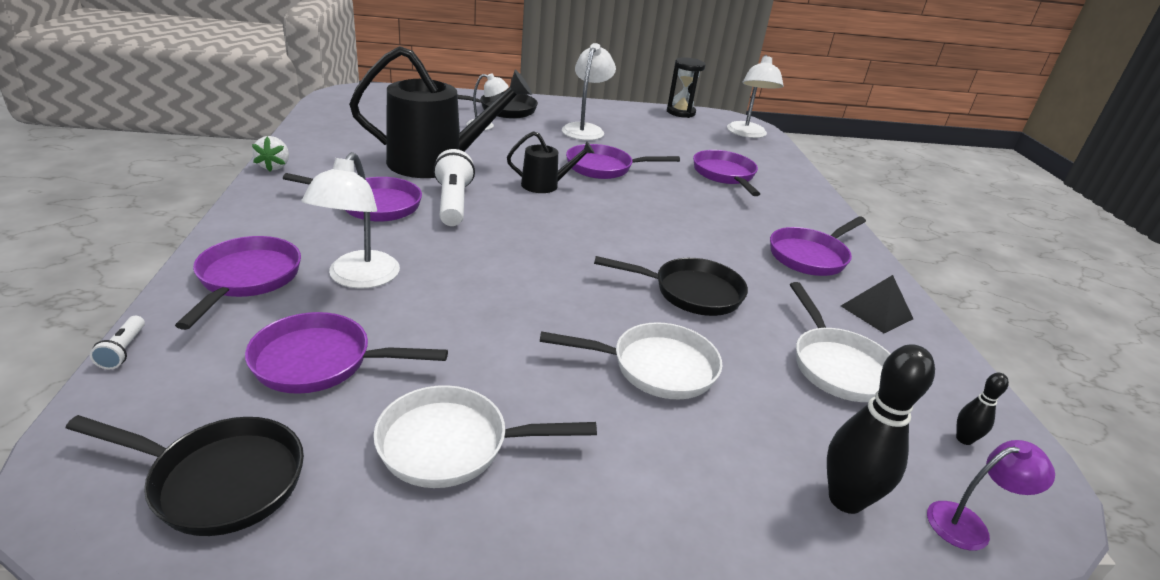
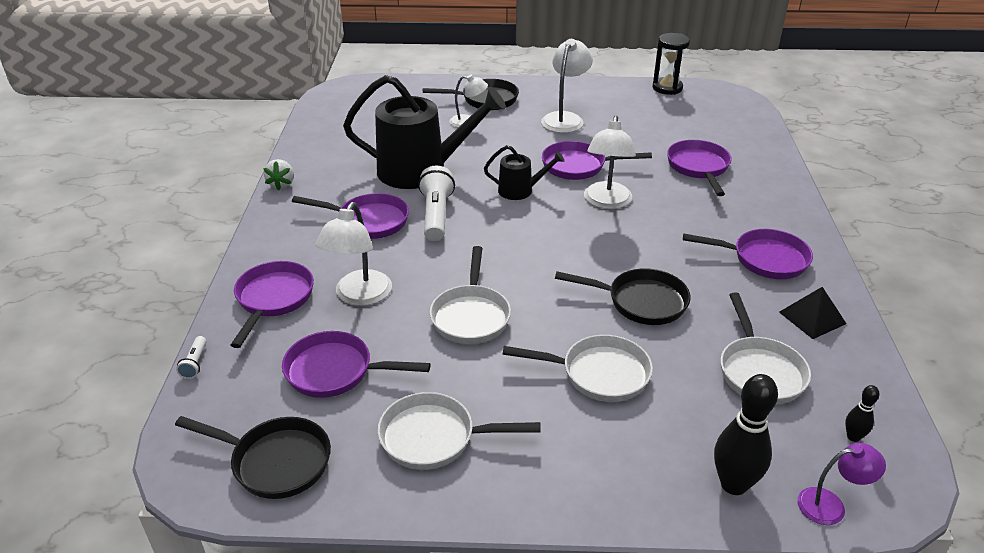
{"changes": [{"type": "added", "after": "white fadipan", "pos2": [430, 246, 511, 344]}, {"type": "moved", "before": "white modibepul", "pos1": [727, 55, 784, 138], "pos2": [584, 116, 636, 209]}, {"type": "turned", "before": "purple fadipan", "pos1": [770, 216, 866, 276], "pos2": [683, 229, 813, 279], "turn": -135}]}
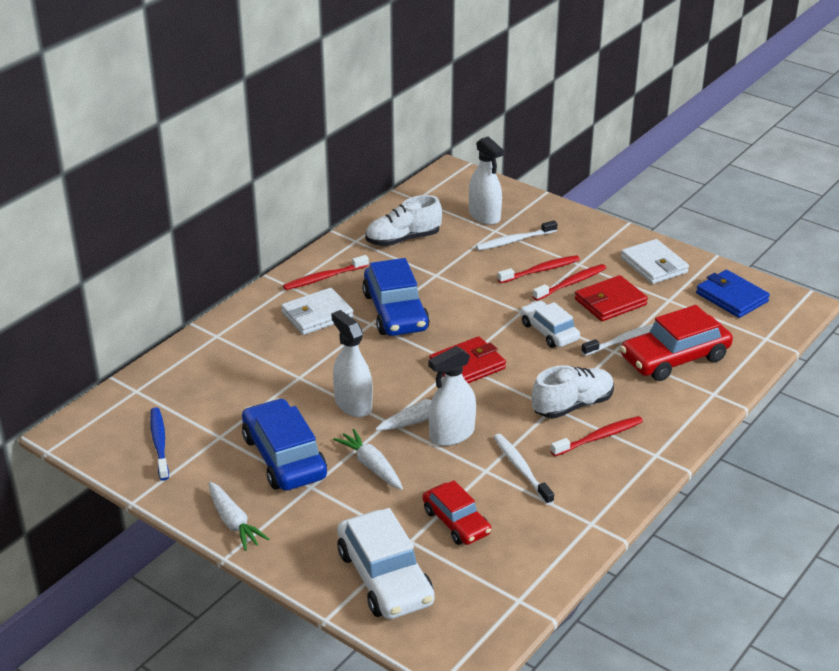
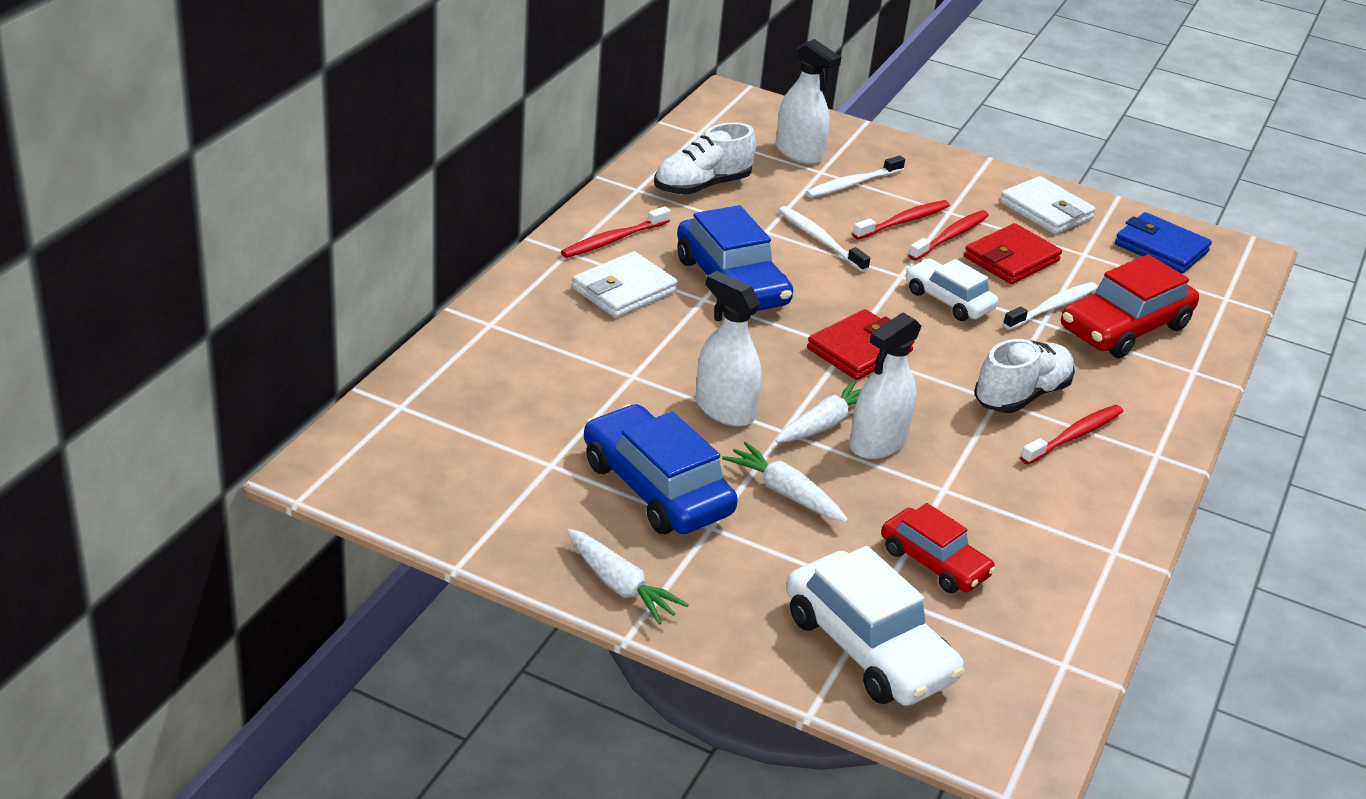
{"changes": [{"type": "moved", "before": "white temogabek", "pos1": [494, 434, 554, 505], "pos2": [779, 206, 870, 272]}, {"type": "removed", "before": "blue temogabek", "pos1": [150, 407, 169, 480]}]}
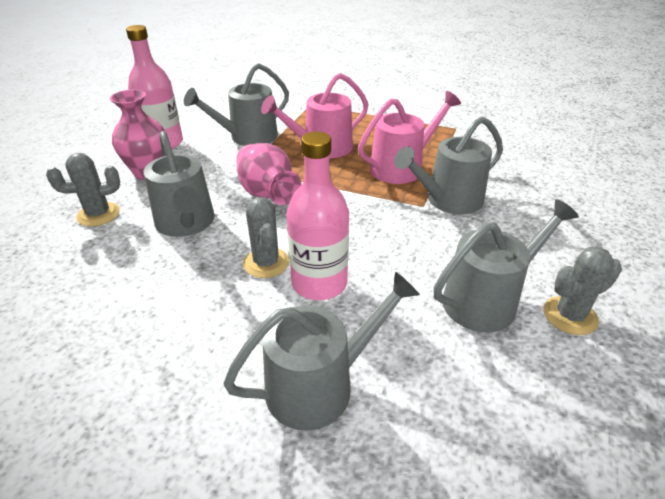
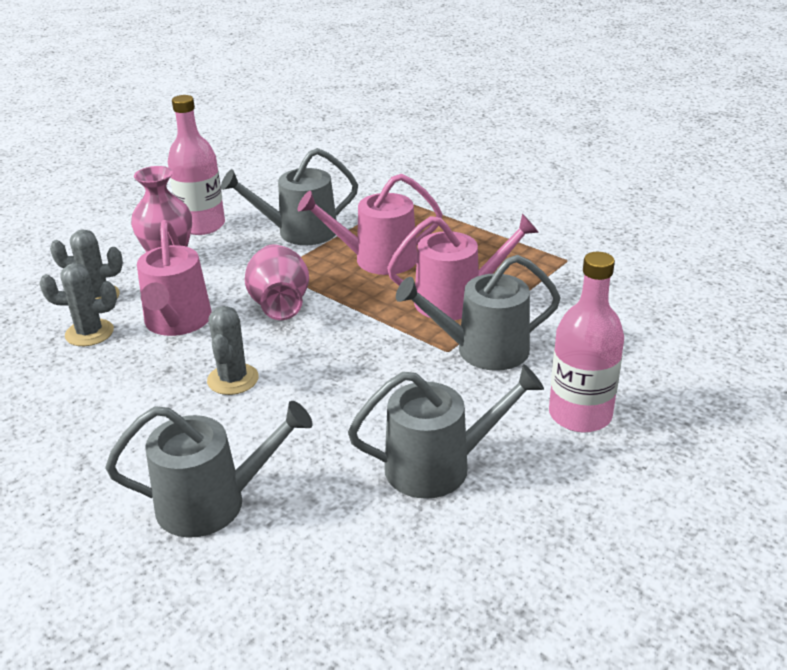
{"changes": [{"type": "moved", "before": "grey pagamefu", "pos1": [543, 247, 622, 335], "pos2": [39, 263, 117, 346]}, {"type": "recoloured", "before": "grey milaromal", "after": "pink milaromal", "pos1": [144, 131, 215, 237], "pos2": [137, 220, 212, 336]}, {"type": "moved", "before": "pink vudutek", "pos1": [287, 131, 349, 300], "pos2": [549, 252, 624, 433]}]}
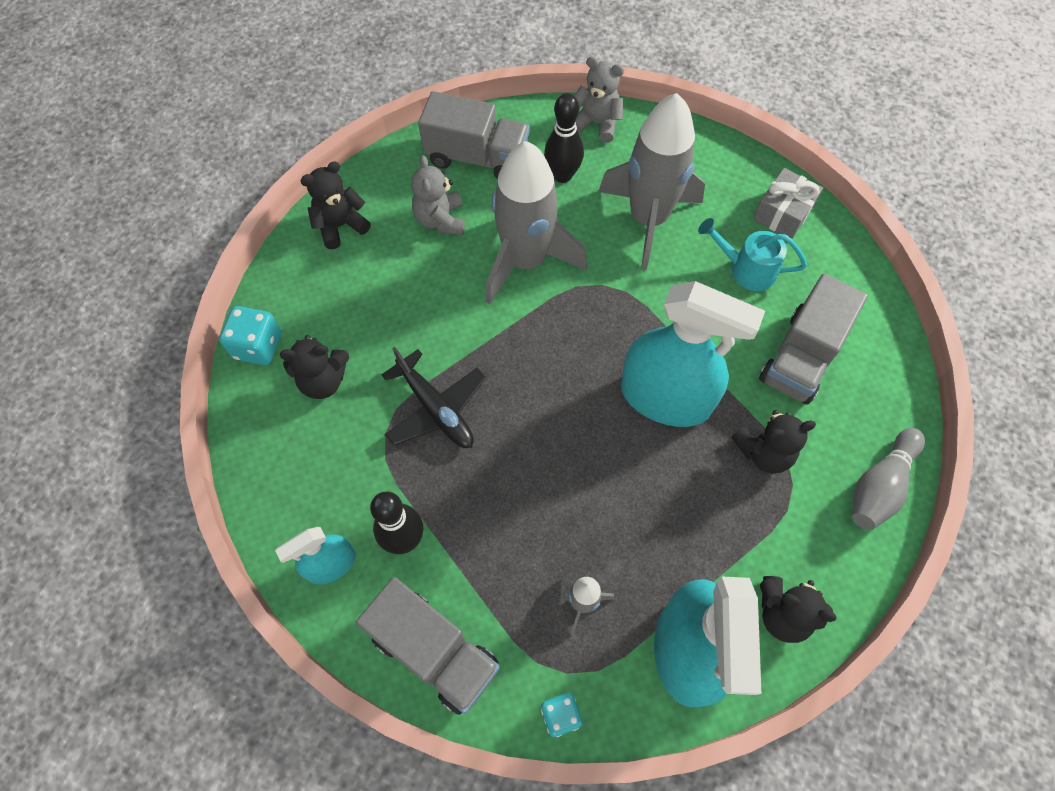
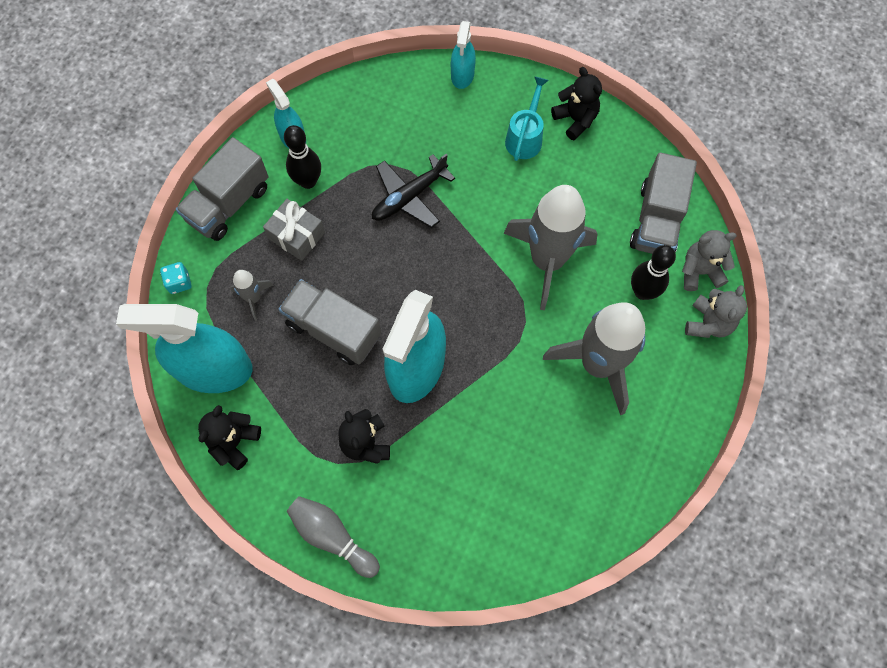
{"changes": [{"type": "moved", "before": "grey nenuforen", "pos1": [753, 168, 823, 239], "pos2": [263, 199, 325, 261]}, {"type": "moved", "before": "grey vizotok", "pos1": [759, 274, 868, 405], "pos2": [279, 279, 381, 365]}, {"type": "replaced", "before": "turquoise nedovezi", "after": "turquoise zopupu", "pos1": [219, 306, 281, 365], "pos2": [451, 21, 476, 89]}, {"type": "moved", "before": "turquoise milaromal", "pos1": [698, 218, 807, 291], "pos2": [505, 76, 549, 161]}, {"type": "moved", "before": "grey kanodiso", "pos1": [411, 155, 465, 235], "pos2": [682, 230, 737, 291]}, {"type": "removed", "before": "black kanodiso", "pos1": [280, 335, 349, 399]}]}
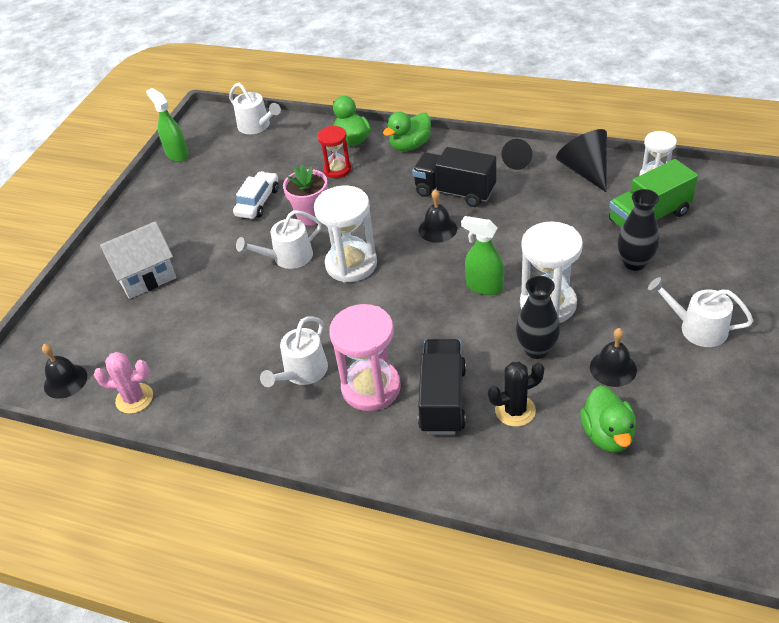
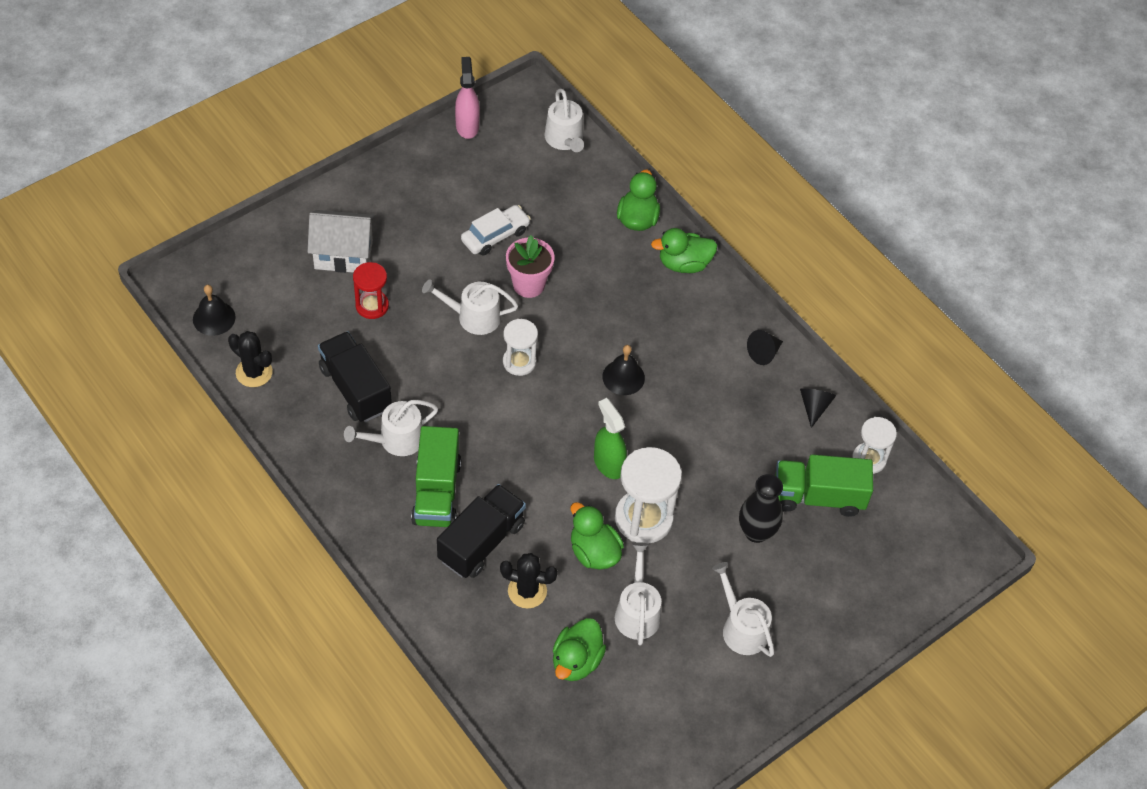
{"changes": [{"type": "recoloured", "before": "pink pagamefu", "after": "black pagamefu", "pos1": [94, 352, 153, 414], "pos2": [228, 331, 273, 387]}, {"type": "moved", "before": "black vizotok", "pos1": [412, 147, 496, 207], "pos2": [318, 331, 392, 422]}, {"type": "moved", "before": "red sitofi", "pos1": [317, 126, 351, 178], "pos2": [353, 262, 389, 319]}, {"type": "replaced", "before": "pink sitofi", "after": "green vizotok", "pos1": [329, 304, 401, 411], "pos2": [411, 426, 461, 527]}, {"type": "recoloured", "before": "green zopupu", "after": "pink zopupu", "pos1": [146, 88, 189, 162], "pos2": [455, 57, 480, 139]}, {"type": "resized", "before": "white sitofi", "pos1": [314, 186, 377, 283], "pos2": [503, 319, 538, 376], "scale": 0.6}, {"type": "replaced", "before": "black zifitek", "after": "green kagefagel", "pos1": [516, 276, 560, 359], "pos2": [570, 502, 624, 570]}, {"type": "replaced", "before": "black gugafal", "after": "white milaromal", "pos1": [590, 328, 637, 387], "pos2": [615, 542, 661, 646]}, {"type": "resized", "before": "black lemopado", "pos1": [556, 129, 607, 192], "pos2": [800, 388, 836, 428], "scale": 0.57}]}
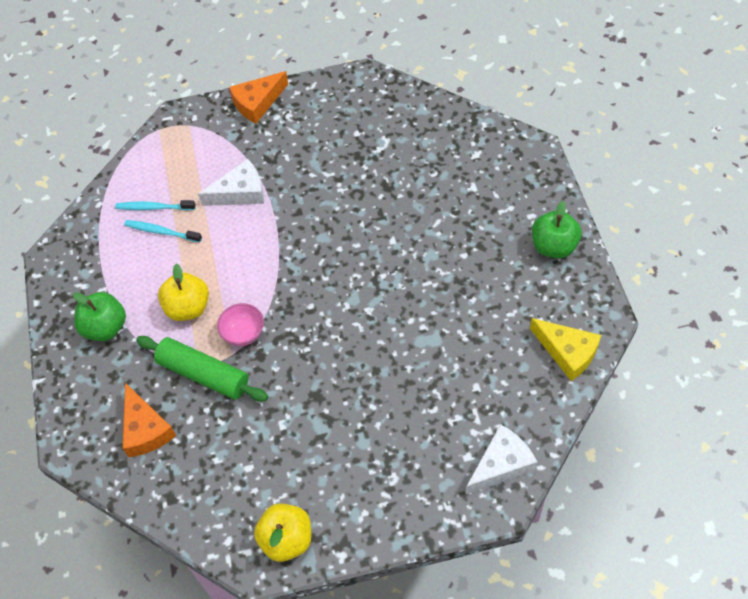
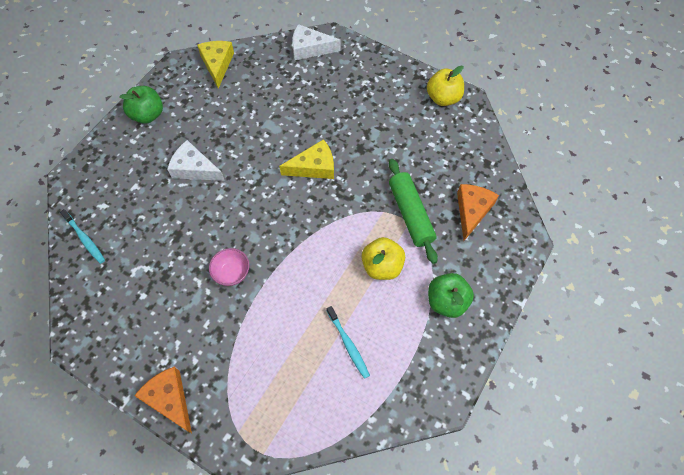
{"changes": [{"type": "moved", "before": "turquoise temogabek", "pos1": [115, 200, 196, 210], "pos2": [60, 209, 105, 264]}, {"type": "turned", "before": "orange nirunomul", "pos1": [229, 71, 288, 124], "pos2": [134, 367, 192, 433], "turn": -135}, {"type": "moved", "before": "white nirunomul", "pos1": [198, 159, 264, 206], "pos2": [167, 140, 225, 181]}, {"type": "moved", "before": "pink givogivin", "pos1": [217, 303, 264, 346], "pos2": [209, 248, 249, 286]}, {"type": "added", "after": "yellow nirunomul", "pos2": [279, 139, 334, 179]}]}
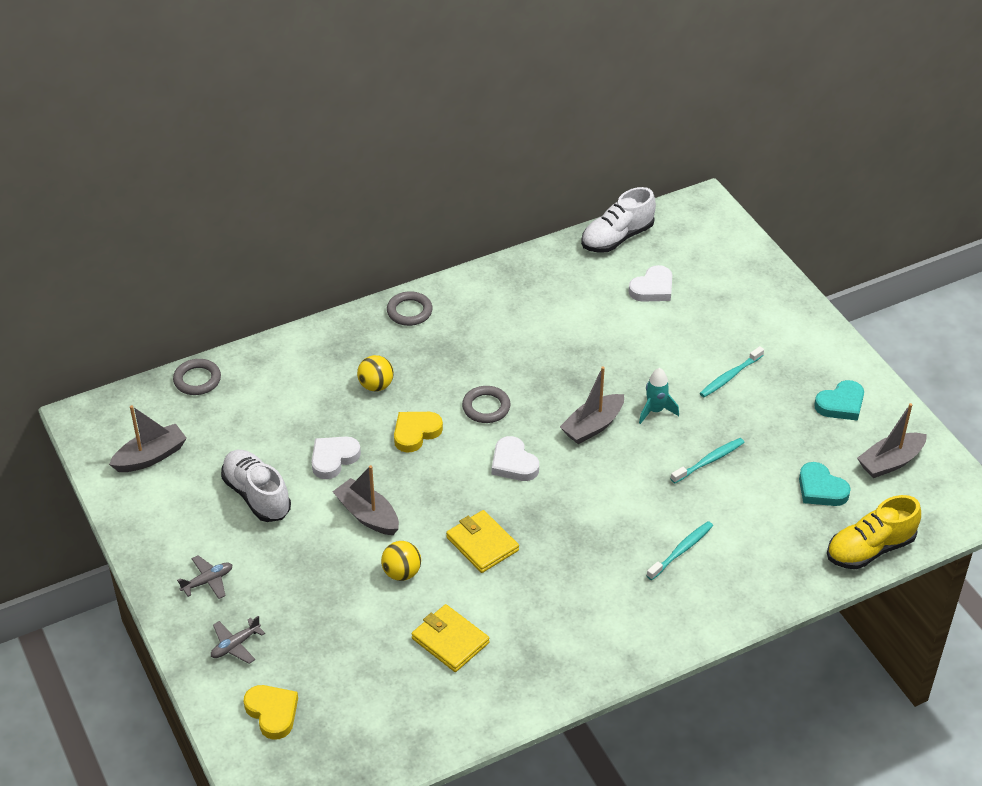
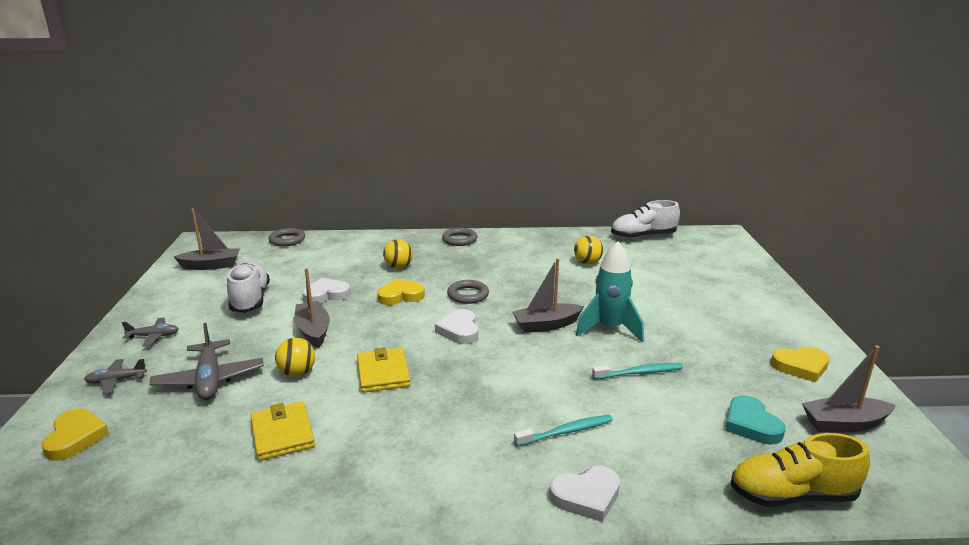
{"changes": [{"type": "added", "after": "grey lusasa", "pos2": [149, 323, 263, 400]}, {"type": "moved", "before": "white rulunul", "pos1": [629, 265, 672, 302], "pos2": [549, 466, 620, 522]}, {"type": "added", "after": "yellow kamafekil", "pos2": [574, 236, 603, 264]}, {"type": "resized", "before": "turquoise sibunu", "pos1": [639, 368, 679, 424], "pos2": [576, 241, 644, 342], "scale": 1.65}, {"type": "recoloured", "before": "turquoise rulunul", "after": "yellow rulunul", "pos1": [814, 380, 864, 421], "pos2": [771, 347, 830, 382]}, {"type": "removed", "before": "turquoise temogabek", "pos1": [700, 346, 764, 397]}]}
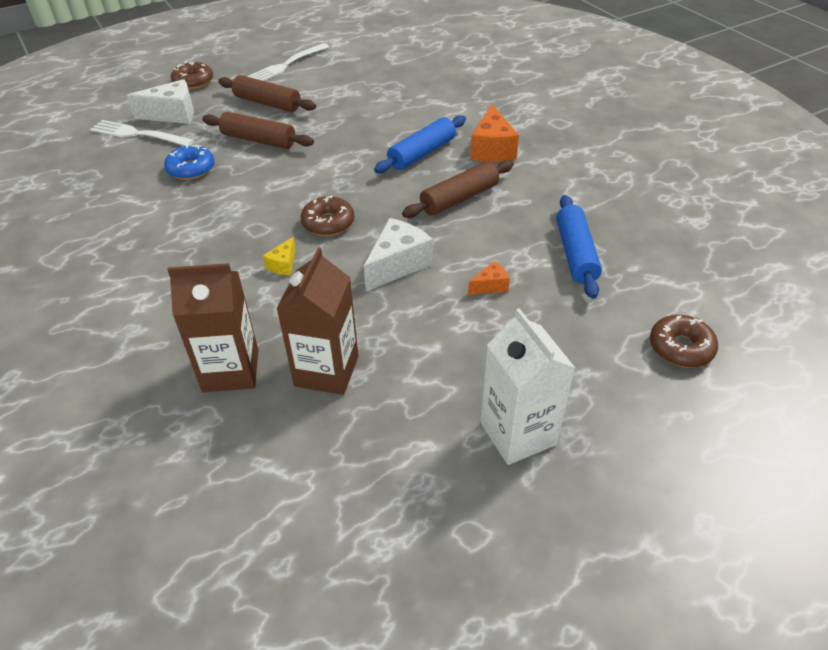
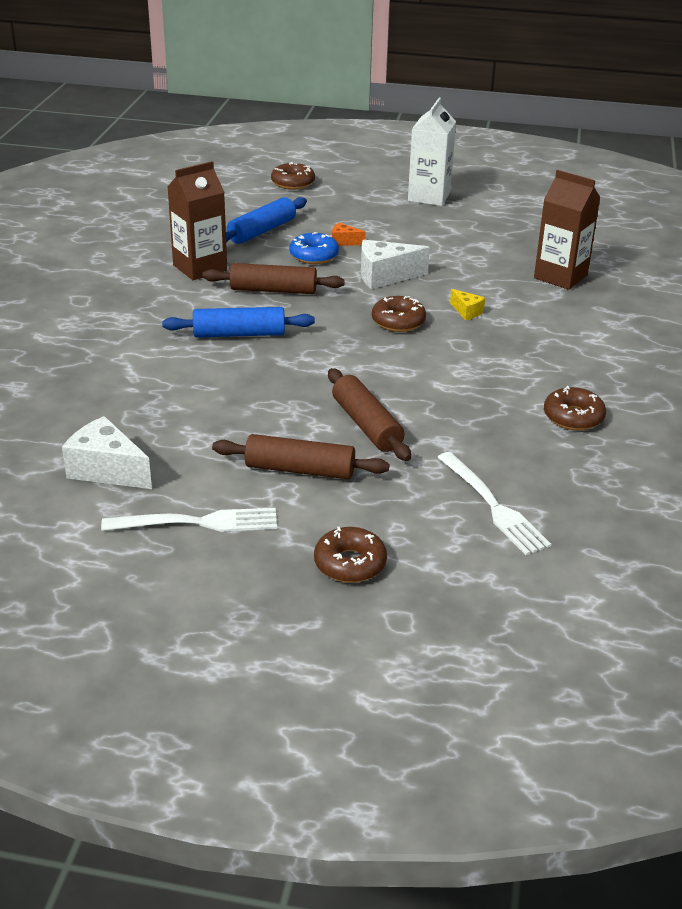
{"changes": [{"type": "moved", "before": "white nirunomul", "pos1": [127, 79, 194, 124], "pos2": [62, 416, 152, 489]}, {"type": "moved", "before": "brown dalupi", "pos1": [277, 247, 358, 395], "pos2": [168, 161, 227, 280]}, {"type": "turned", "before": "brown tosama", "pos1": [218, 75, 316, 112], "pos2": [212, 434, 390, 479], "turn": -60}, {"type": "moved", "before": "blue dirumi", "pos1": [164, 144, 215, 180], "pos2": [289, 232, 339, 264]}, {"type": "turned", "before": "yellow nirunomul", "pos1": [263, 237, 296, 275], "pos2": [450, 289, 485, 320], "turn": 75}, {"type": "added", "after": "brown dirumi", "pos2": [544, 386, 606, 431]}, {"type": "removed", "before": "orange nirunomul", "pos1": [470, 104, 519, 162]}]}
